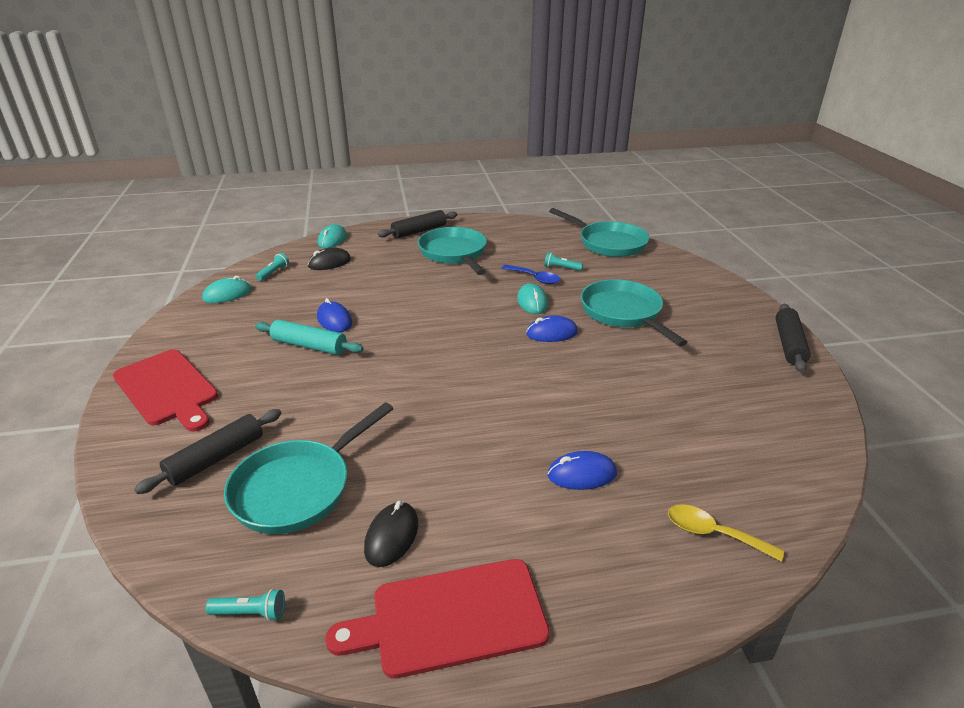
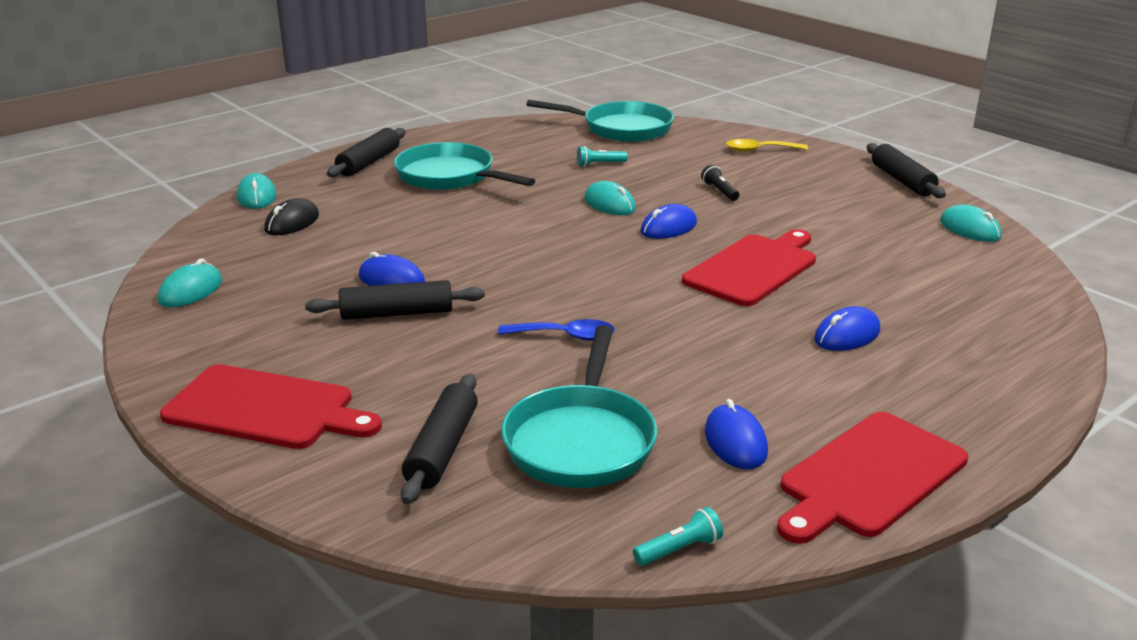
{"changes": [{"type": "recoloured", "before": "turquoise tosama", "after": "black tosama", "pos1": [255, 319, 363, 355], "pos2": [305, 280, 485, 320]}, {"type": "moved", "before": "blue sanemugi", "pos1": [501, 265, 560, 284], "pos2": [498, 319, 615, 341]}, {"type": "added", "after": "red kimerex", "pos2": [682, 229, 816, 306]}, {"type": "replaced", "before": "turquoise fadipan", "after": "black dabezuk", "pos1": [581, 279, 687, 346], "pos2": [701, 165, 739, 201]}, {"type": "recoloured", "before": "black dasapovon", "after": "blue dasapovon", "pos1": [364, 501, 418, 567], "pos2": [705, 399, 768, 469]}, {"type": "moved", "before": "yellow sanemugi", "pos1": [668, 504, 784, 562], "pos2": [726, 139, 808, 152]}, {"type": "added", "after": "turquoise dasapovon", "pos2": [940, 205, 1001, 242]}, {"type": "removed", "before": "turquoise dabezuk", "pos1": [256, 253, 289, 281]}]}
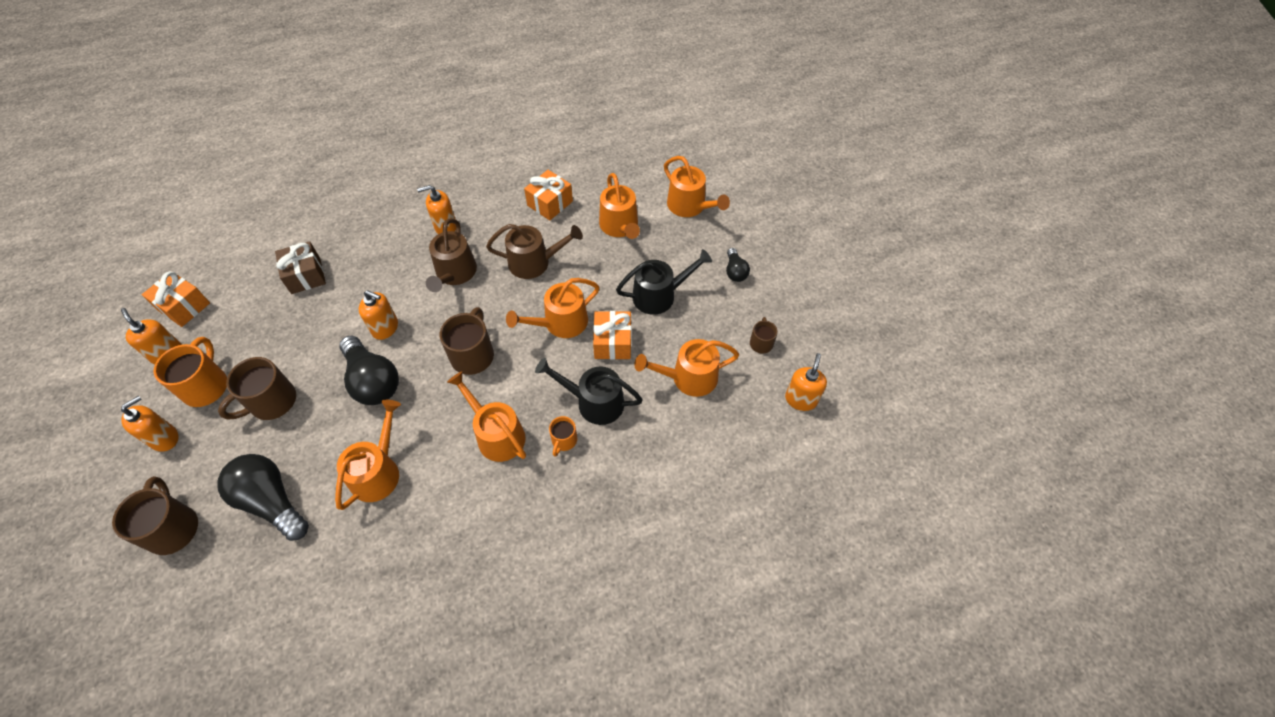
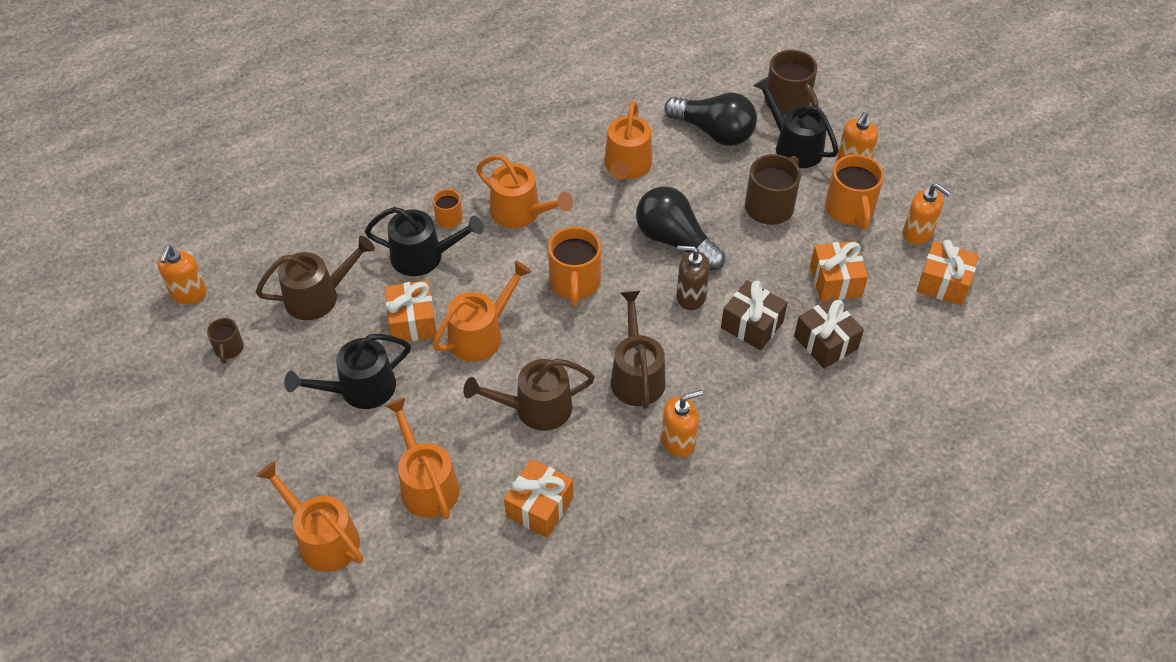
{"changes": [{"type": "recoloured", "before": "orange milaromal", "after": "brown milaromal", "pos1": [634, 339, 739, 397], "pos2": [256, 236, 375, 320]}, {"type": "recoloured", "before": "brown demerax", "after": "orange demerax", "pos1": [440, 307, 494, 375], "pos2": [548, 226, 601, 307]}, {"type": "recoloured", "before": "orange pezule", "after": "brown pezule", "pos1": [359, 290, 398, 340], "pos2": [676, 246, 710, 310]}, {"type": "added", "after": "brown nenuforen", "pos2": [721, 280, 788, 350]}, {"type": "added", "after": "black milaromal", "pos2": [753, 76, 839, 168]}, {"type": "added", "after": "orange nenuforen", "pos2": [810, 241, 868, 301]}, {"type": "removed", "before": "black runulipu", "pos1": [726, 248, 750, 282]}]}
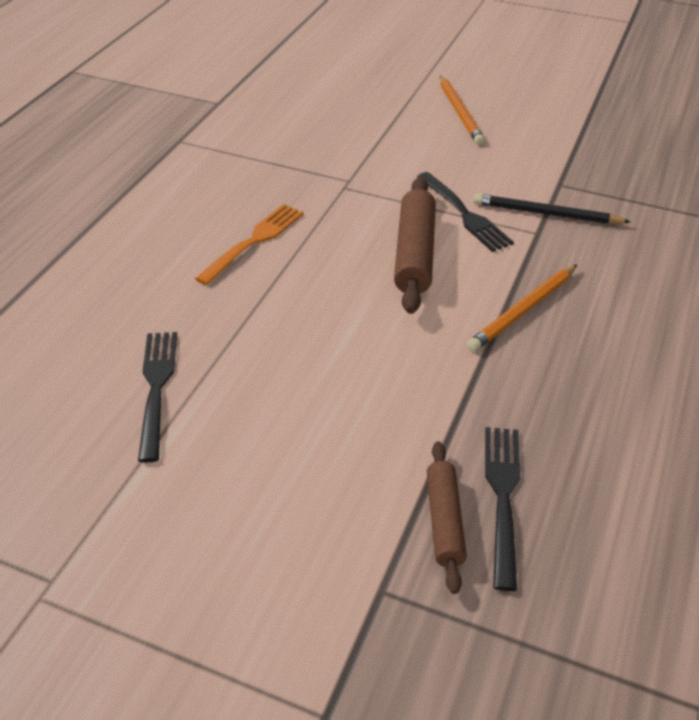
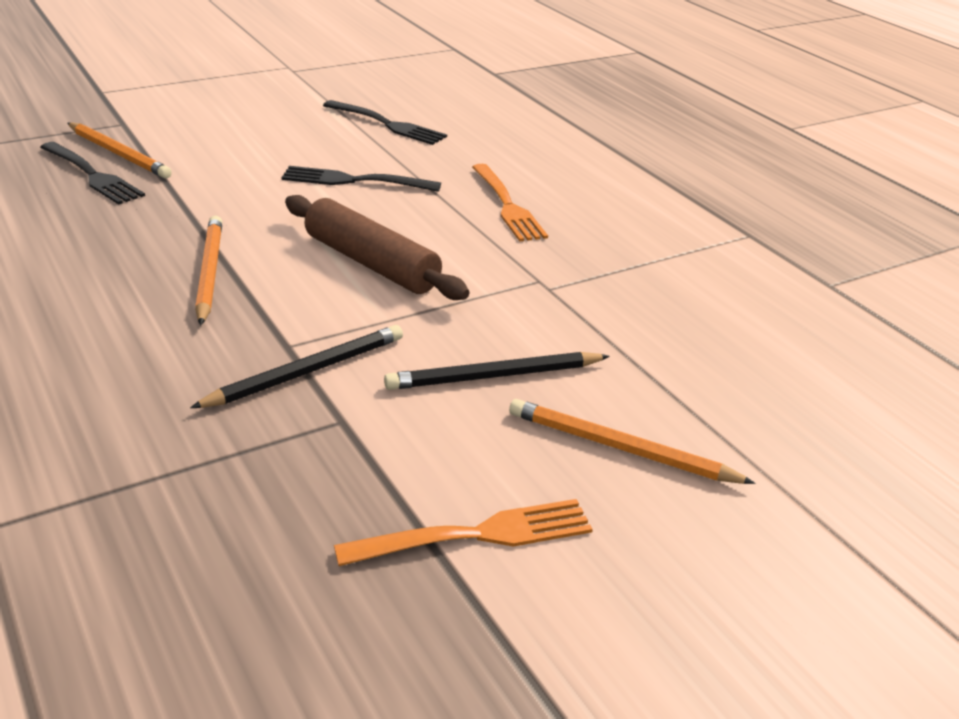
{"changes": [{"type": "replaced", "before": "brown tosama", "after": "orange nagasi", "pos1": [427, 441, 467, 594], "pos2": [68, 122, 172, 179]}, {"type": "moved", "before": "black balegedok", "pos1": [417, 172, 514, 252], "pos2": [281, 166, 441, 192]}, {"type": "added", "after": "orange balegedok", "pos2": [334, 499, 593, 566]}, {"type": "added", "after": "black nagasi", "pos2": [384, 352, 610, 390]}]}
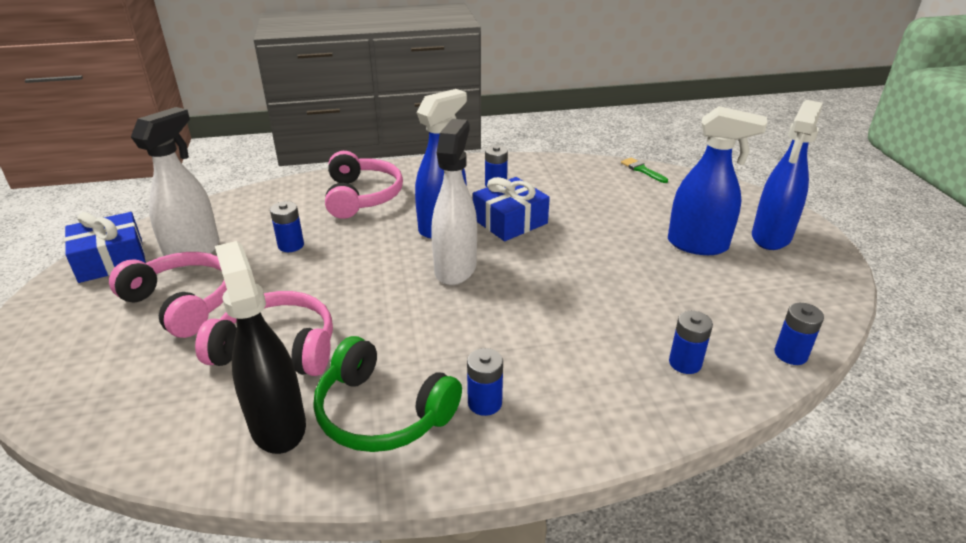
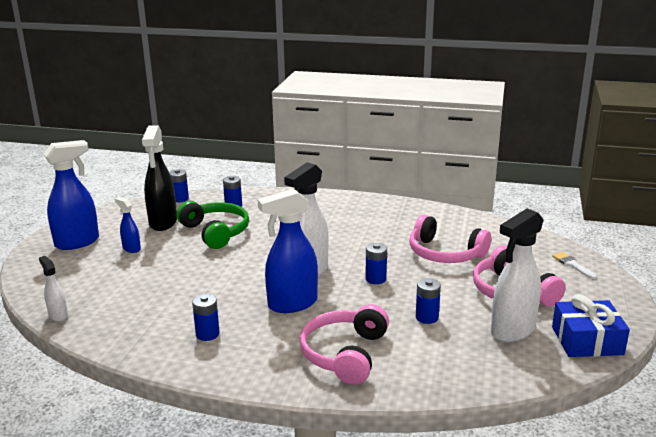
{"changes": [{"type": "replaced", "before": "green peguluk", "after": "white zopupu", "pos1": [621, 157, 668, 183], "pos2": [39, 256, 68, 321]}, {"type": "resized", "before": "blue zopupu", "pos1": [668, 106, 767, 255], "pos2": [115, 197, 141, 253], "scale": 0.51}, {"type": "moved", "before": "black zopupu", "pos1": [215, 241, 306, 454], "pos2": [142, 125, 177, 231]}, {"type": "moved", "before": "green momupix", "pos1": [313, 336, 462, 452], "pos2": [177, 201, 249, 249]}, {"type": "moved", "before": "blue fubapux", "pos1": [467, 348, 503, 416], "pos2": [365, 243, 387, 284]}, {"type": "added", "after": "white peguluk", "pos2": [552, 252, 597, 279]}, {"type": "removed", "before": "blue nenuforen", "pos1": [473, 177, 550, 241]}]}
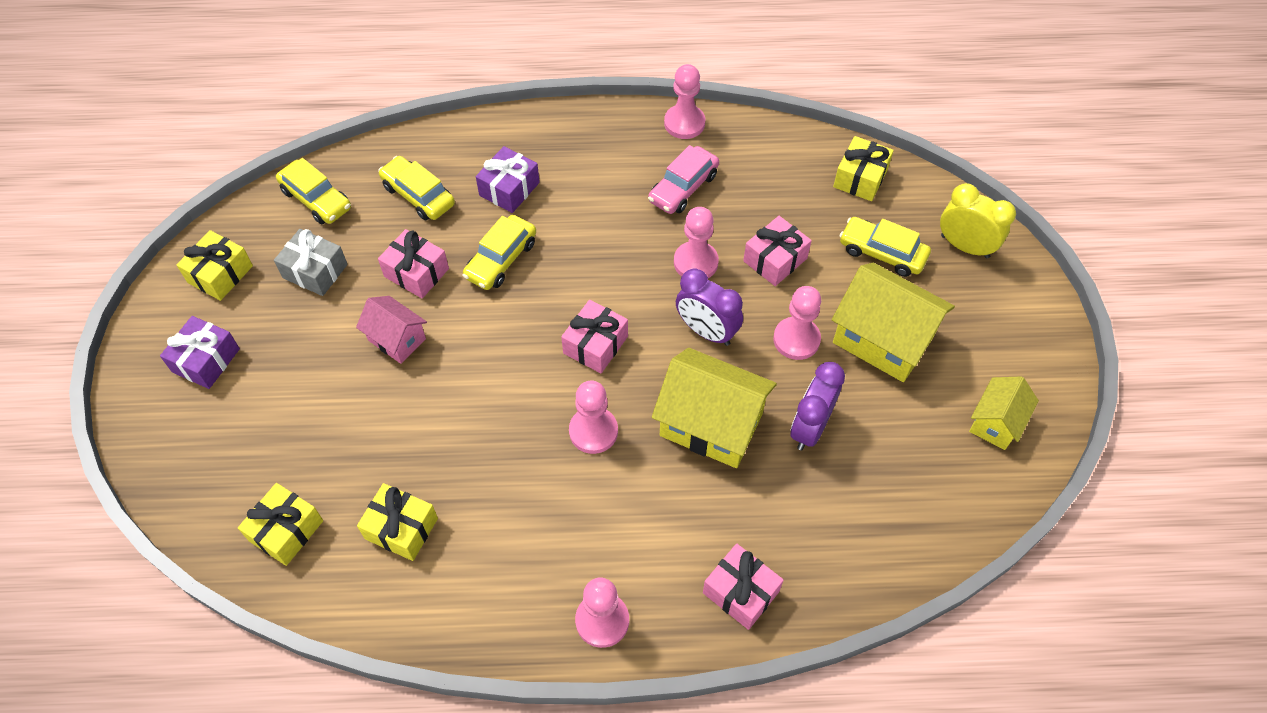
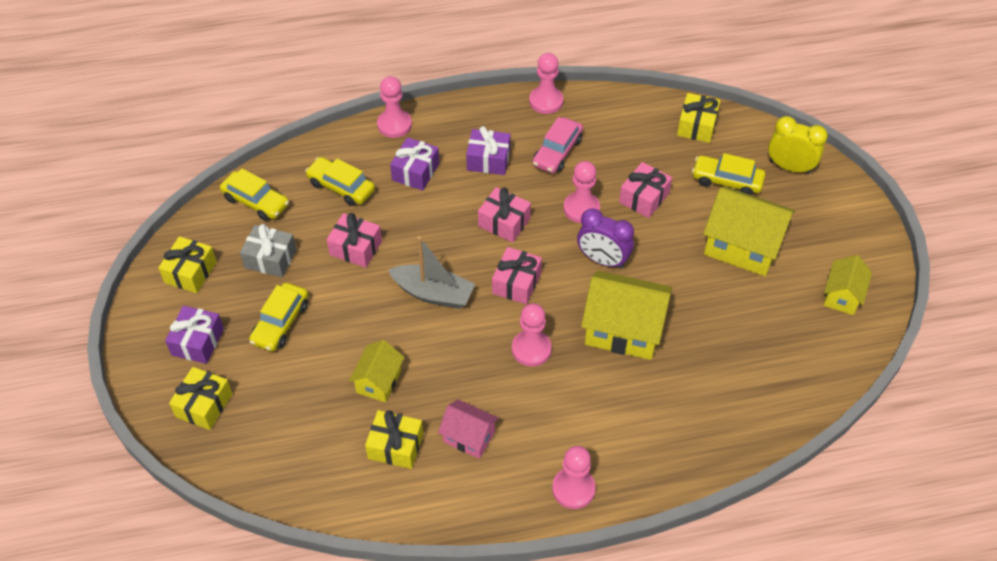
{"changes": [{"type": "moved", "before": "yellow nenuforen", "pos1": [238, 483, 323, 566], "pos2": [169, 367, 233, 430]}, {"type": "moved", "before": "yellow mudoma", "pos1": [462, 215, 536, 290], "pos2": [249, 283, 308, 352]}, {"type": "added", "after": "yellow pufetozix", "pos2": [349, 340, 405, 402]}, {"type": "moved", "before": "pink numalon", "pos1": [773, 286, 821, 360], "pos2": [377, 76, 412, 138]}, {"type": "added", "after": "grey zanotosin", "pos2": [388, 236, 475, 309]}, {"type": "moved", "before": "pink pufetozix", "pos1": [356, 296, 427, 364], "pos2": [438, 400, 499, 459]}, {"type": "added", "after": "purple nenuforen", "pos2": [466, 126, 511, 175]}, {"type": "moved", "before": "pink nenuforen", "pos1": [703, 543, 784, 630], "pos2": [478, 187, 531, 243]}, {"type": "removed", "before": "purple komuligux", "pos1": [791, 362, 845, 450]}]}
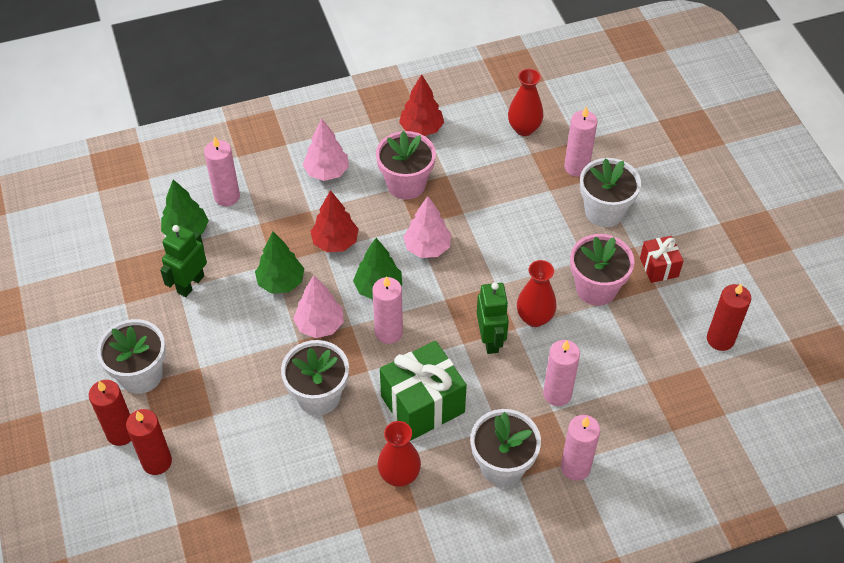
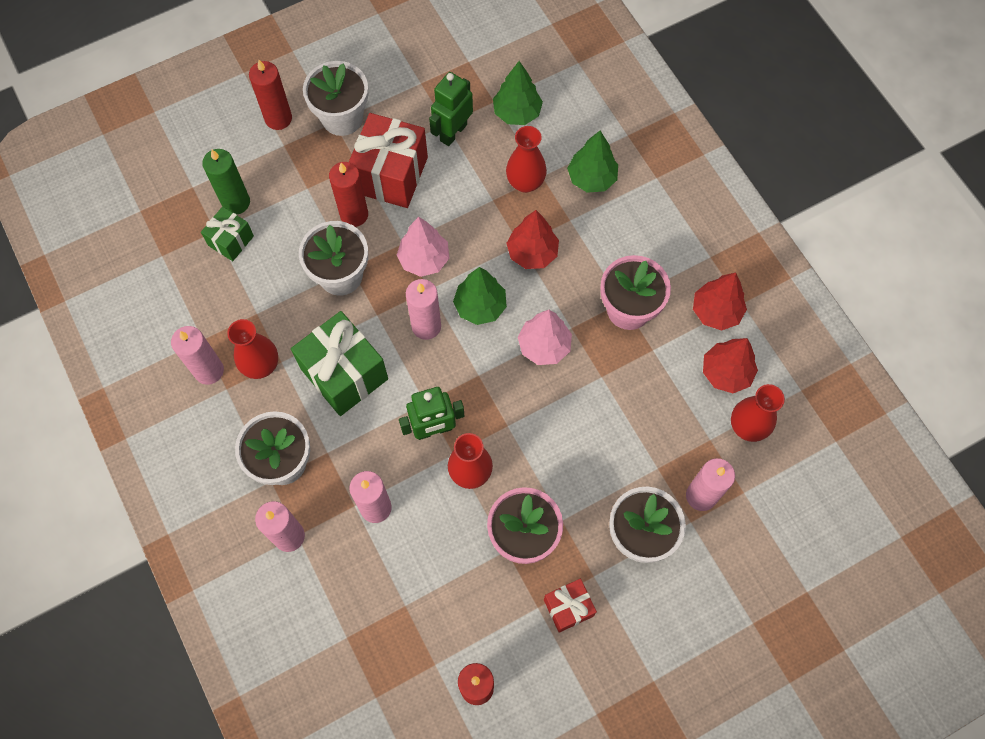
{"changes": [{"type": "moved", "before": "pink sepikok", "pos1": [204, 136, 240, 206], "pos2": [171, 326, 224, 385]}, {"type": "added", "after": "green nenuforen", "pos2": [201, 207, 254, 261]}, {"type": "added", "after": "green sepikok", "pos2": [202, 149, 250, 214]}, {"type": "moved", "before": "red sepikok", "pos1": [126, 409, 172, 475], "pos2": [329, 162, 368, 227]}, {"type": "added", "after": "red nenuforen", "pos2": [349, 113, 428, 208]}, {"type": "turned", "before": "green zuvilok", "pos1": [160, 225, 207, 297], "pos2": [429, 72, 473, 146], "turn": -75}, {"type": "added", "after": "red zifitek", "pos2": [506, 126, 547, 193]}, {"type": "moved", "before": "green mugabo", "pos1": [255, 232, 304, 294], "pos2": [567, 131, 618, 193]}, {"type": "added", "after": "red mugabo", "pos2": [703, 338, 758, 393]}, {"type": "removed", "before": "pink mugabo", "pos1": [303, 119, 349, 181]}]}
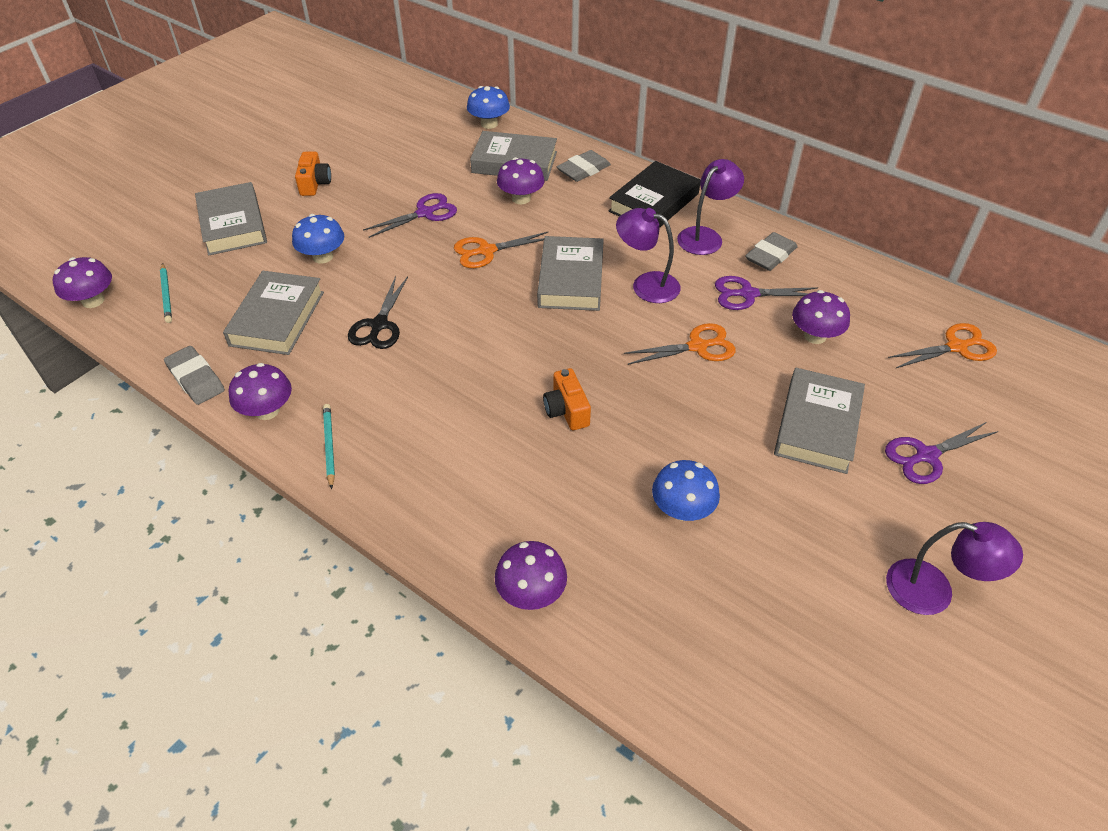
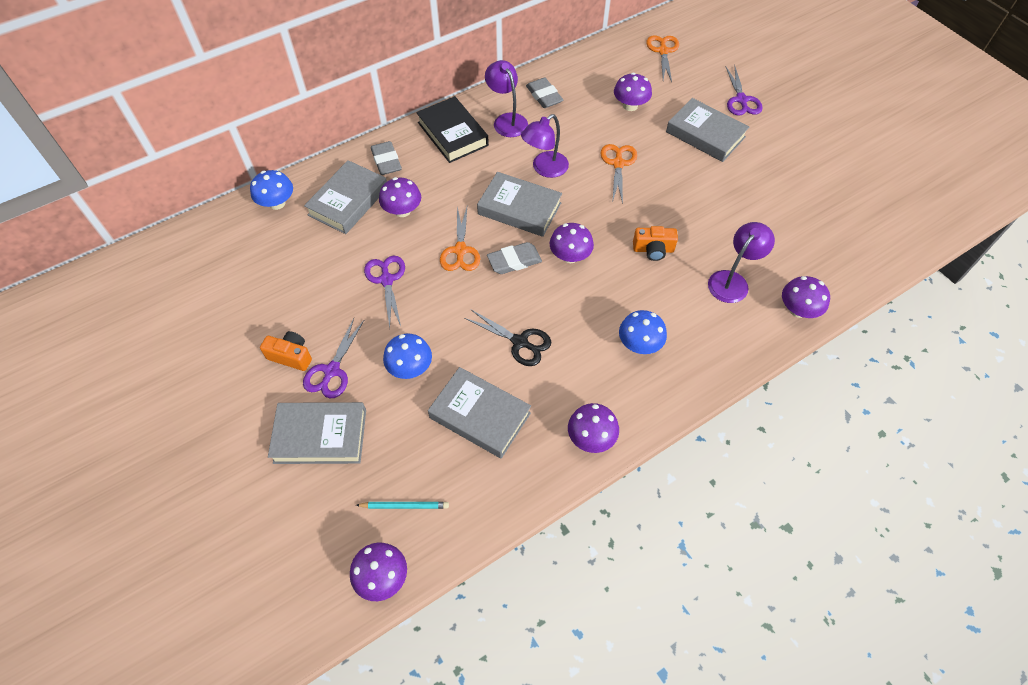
{"changes": [{"type": "moved", "before": "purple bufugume", "pos1": [715, 276, 818, 310], "pos2": [303, 318, 364, 398]}, {"type": "moved", "before": "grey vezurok", "pos1": [164, 346, 225, 405], "pos2": [487, 242, 542, 274]}, {"type": "added", "after": "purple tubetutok", "pos2": [550, 223, 594, 263]}, {"type": "moved", "before": "blue tubetutok", "pos1": [652, 460, 720, 521], "pos2": [619, 310, 667, 354]}, {"type": "moved", "before": "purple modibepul", "pos1": [886, 522, 1023, 615], "pos2": [708, 222, 775, 303]}, {"type": "removed", "before": "turquoise nagasi", "pos1": [323, 404, 335, 489]}]}
